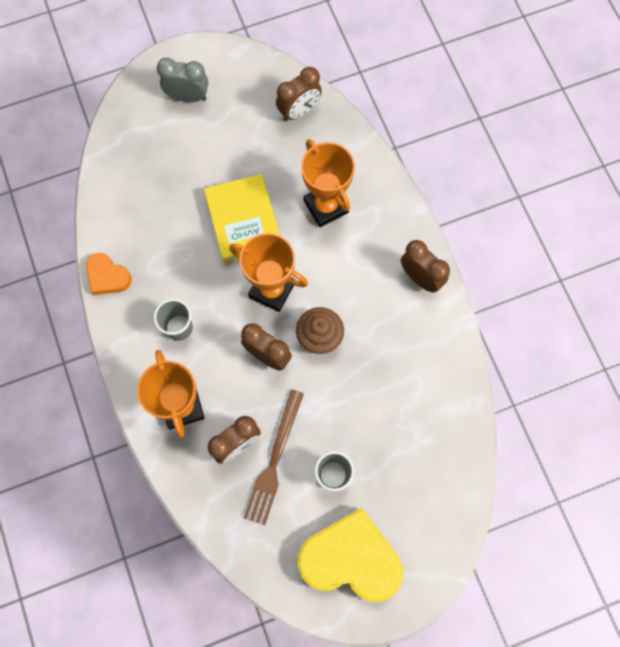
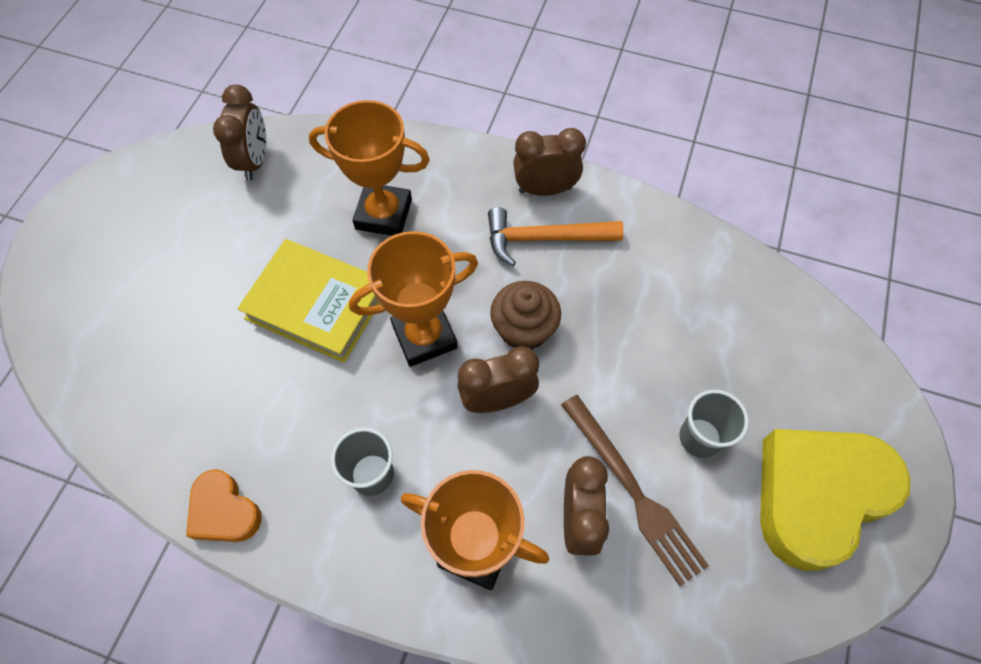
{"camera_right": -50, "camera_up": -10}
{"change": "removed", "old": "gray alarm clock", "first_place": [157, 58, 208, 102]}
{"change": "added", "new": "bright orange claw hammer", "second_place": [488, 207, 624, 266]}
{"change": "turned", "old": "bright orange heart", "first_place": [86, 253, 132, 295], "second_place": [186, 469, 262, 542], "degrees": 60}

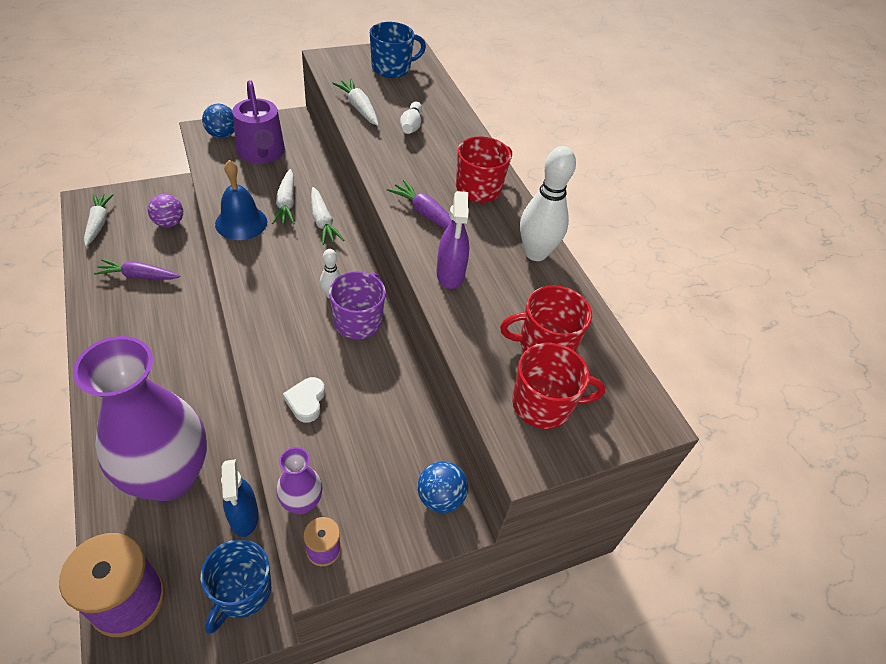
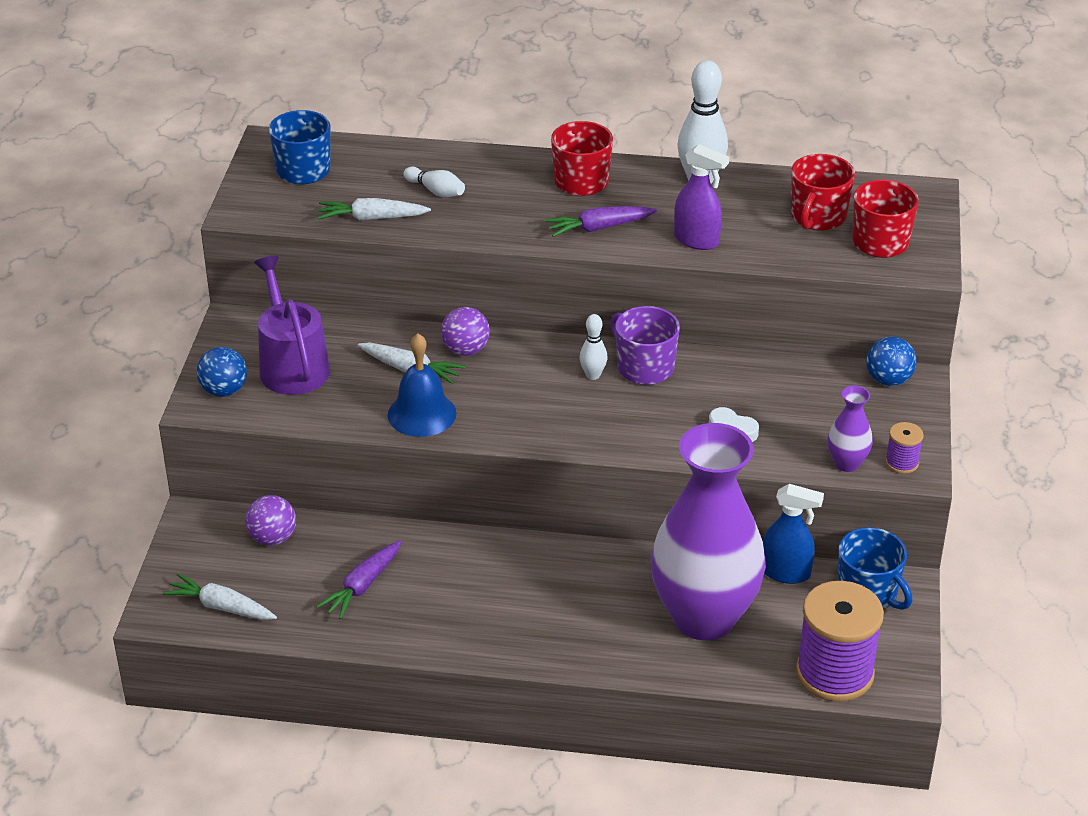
{"camera_right": -55, "camera_up": -10}
{"change": "replaced", "old": "white toy carrot", "new": "royal purple play ball", "first_place": [311, 187, 344, 245], "second_place": [441, 307, 490, 356]}
{"change": "turned", "old": "royal purple watering can", "first_place": [232, 80, 285, 164], "second_place": [254, 256, 330, 395], "degrees": -120}

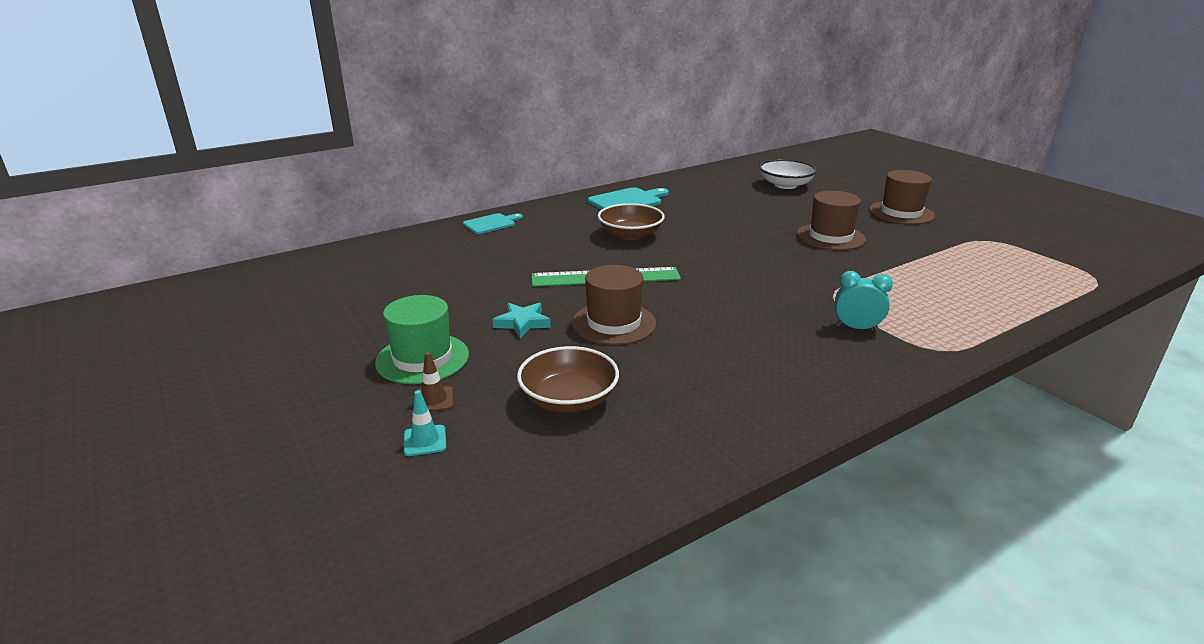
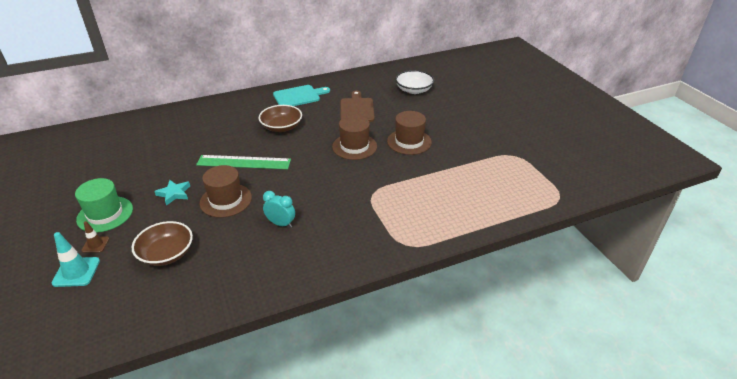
{"camera_right": 10, "camera_up": 10}
{"change": "removed", "old": "teal chopping board", "first_place": [463, 213, 523, 234]}
{"change": "added", "new": "brown chopping board", "second_place": [341, 91, 375, 122]}
{"change": "moved", "old": "teal alarm clock", "first_place": [835, 271, 893, 331], "second_place": [263, 191, 295, 228]}
{"change": "moved", "old": "brown tall hat", "first_place": [869, 170, 935, 224], "second_place": [332, 115, 377, 160]}
{"change": "resized", "old": "teal traffic cone", "first_place": [404, 390, 446, 456], "second_place": [52, 232, 100, 287], "factor": 1.63}

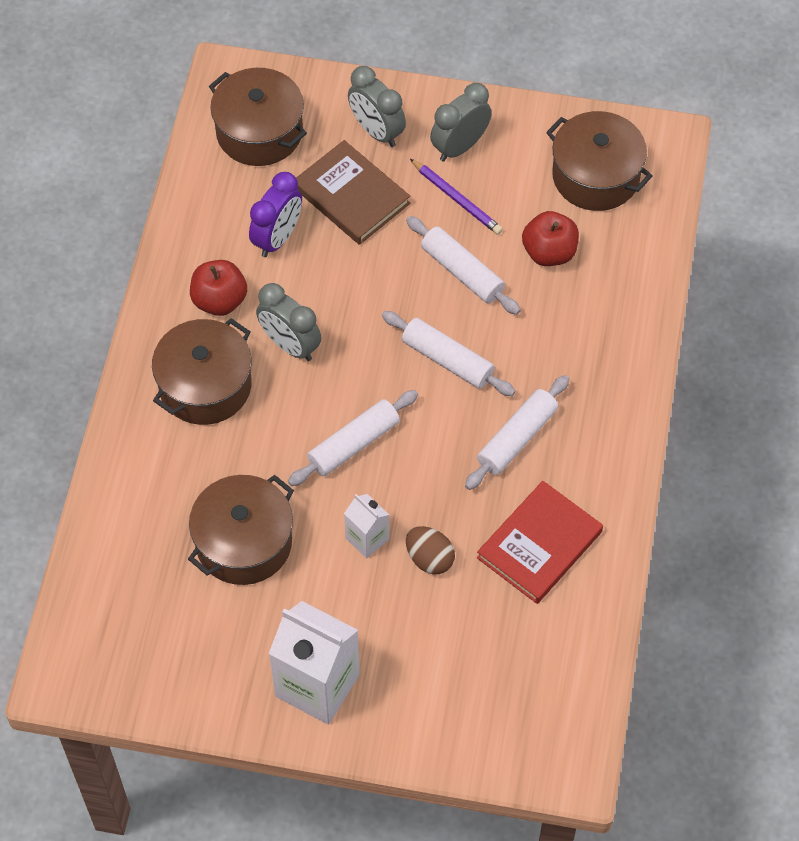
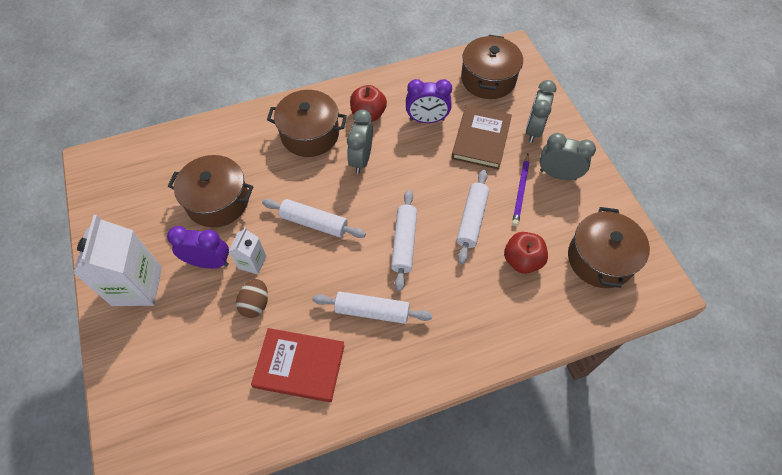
{"camera_right": 60, "camera_up": 0}
{"change": "added", "new": "royal purple alarm clock", "second_place": [167, 226, 229, 269]}

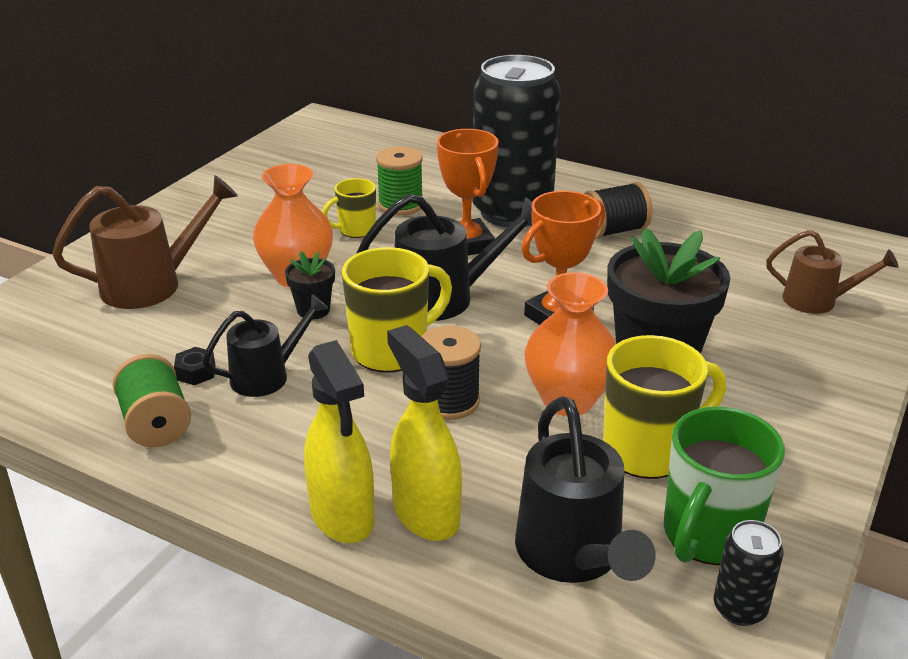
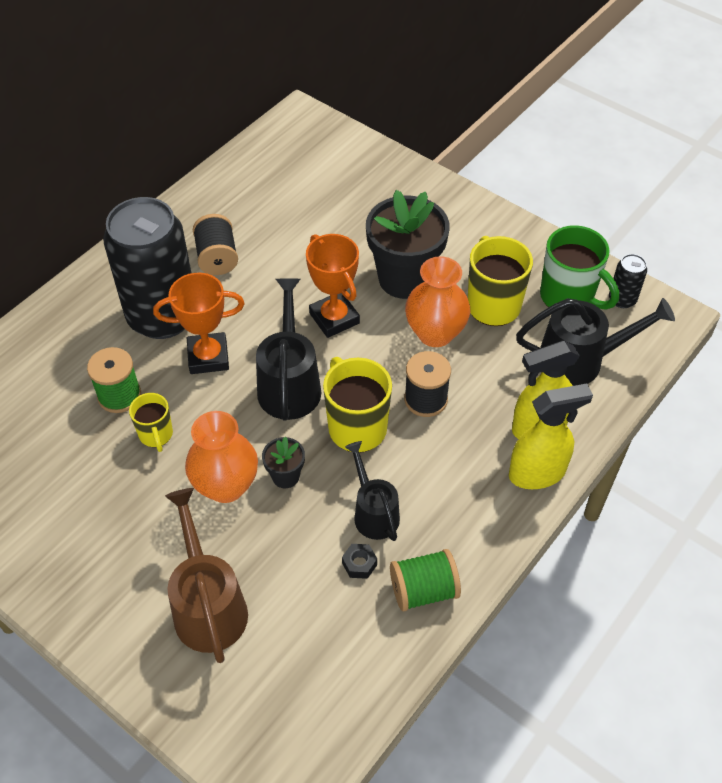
{"camera_right": -80, "camera_up": 20}
{"change": "removed", "old": "brown watering can", "first_place": [766, 230, 899, 314]}

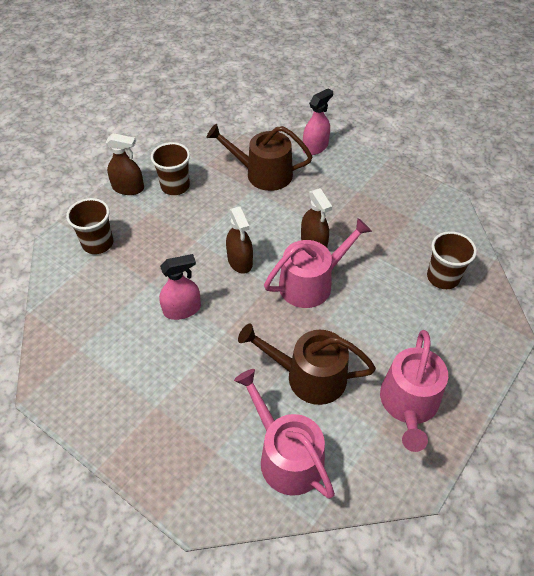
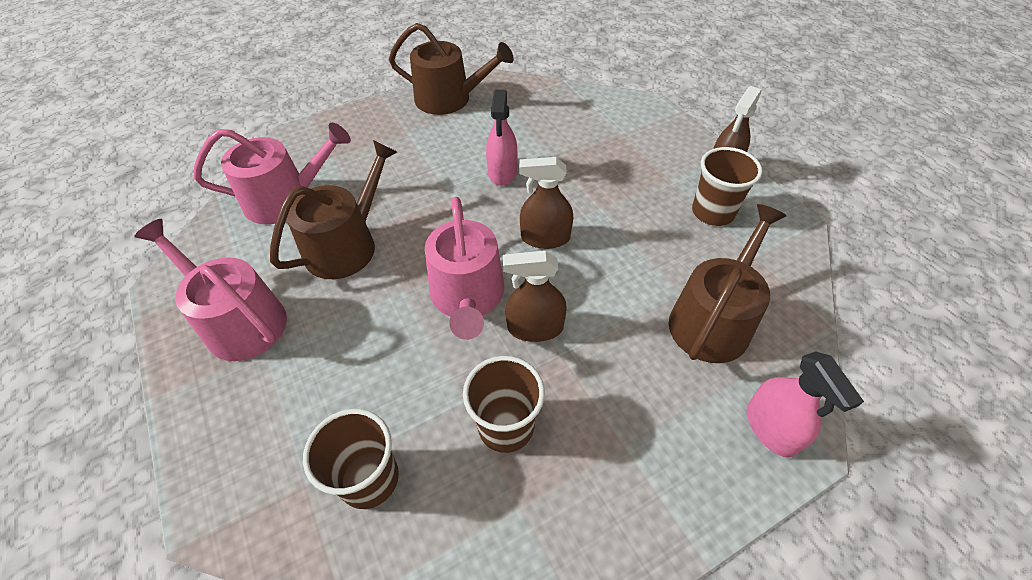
{"camera_right": 115, "camera_up": 0}
{"change": "added", "new": "brown watering can", "second_place": [389, 23, 514, 115]}
{"change": "moved", "old": "brown tumbler", "first_place": [66, 198, 113, 254], "second_place": [463, 356, 545, 453]}

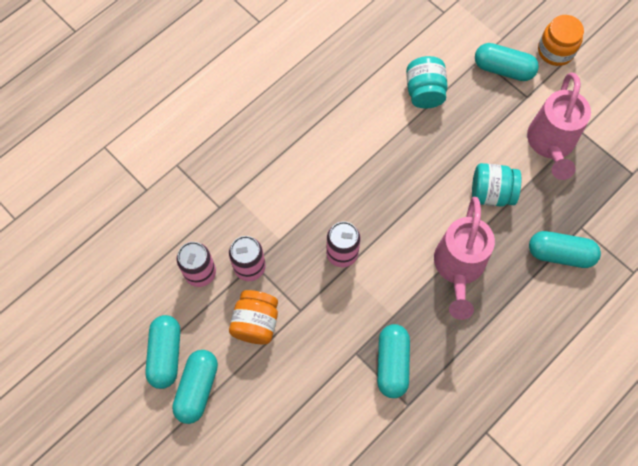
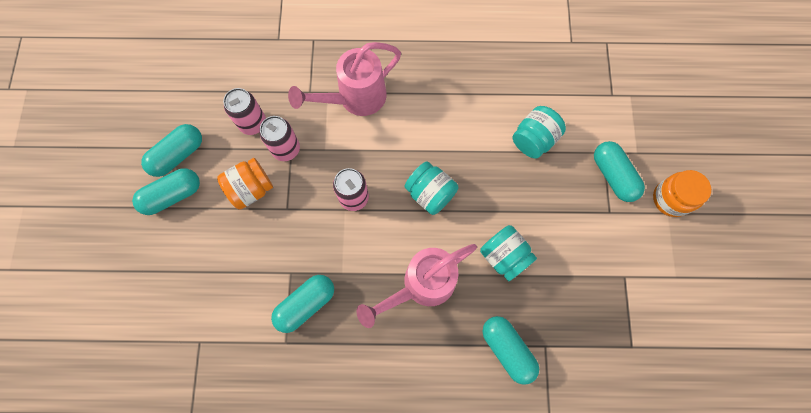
{"camera_right": 45, "camera_up": 5}
{"change": "added", "new": "teal jam jar", "second_place": [404, 161, 458, 215]}
{"change": "moved", "old": "rosy watering can", "first_place": [527, 72, 591, 180], "second_place": [288, 42, 401, 116]}

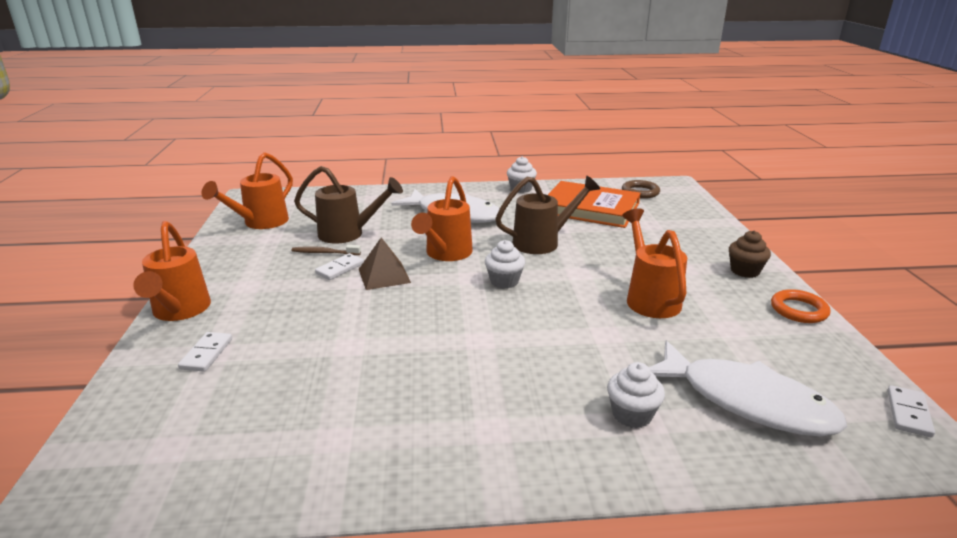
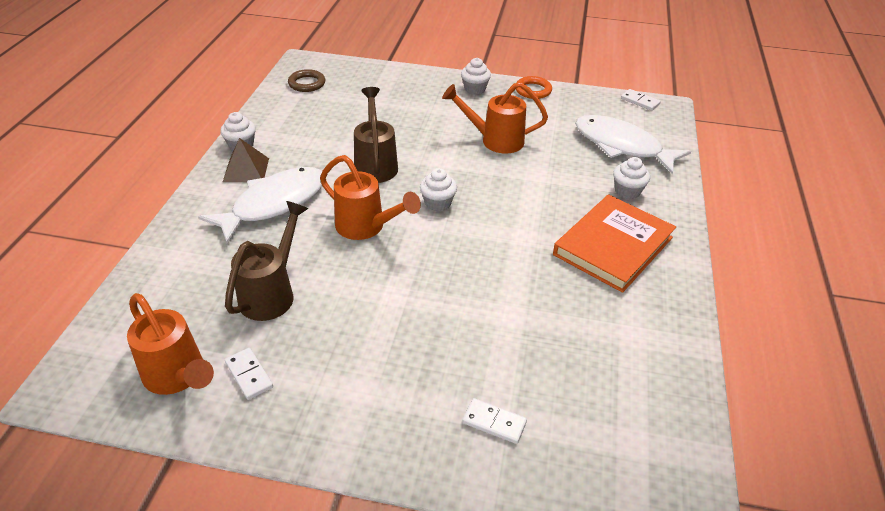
{"camera_right": -75, "camera_up": 15}
{"change": "removed", "old": "bright orange watering can", "first_place": [133, 221, 211, 321]}
{"change": "removed", "old": "brown toothbrush", "first_place": [292, 245, 361, 255]}
{"change": "moved", "old": "white domino", "first_place": [315, 253, 364, 280], "second_place": [225, 348, 273, 400]}
{"change": "moved", "old": "brown solid pyramid", "first_place": [359, 237, 411, 290], "second_place": [223, 138, 269, 182]}
{"change": "moved", "old": "bright orange hardcover", "first_place": [548, 181, 640, 228], "second_place": [553, 194, 676, 293]}
{"change": "recoloured", "old": "brown cupcake", "new": "white cupcake", "first_place": [729, 230, 771, 278], "second_place": [461, 58, 491, 95]}
{"change": "turned", "old": "white fish", "first_place": [649, 340, 847, 436], "second_place": [575, 115, 691, 174], "degrees": -105}

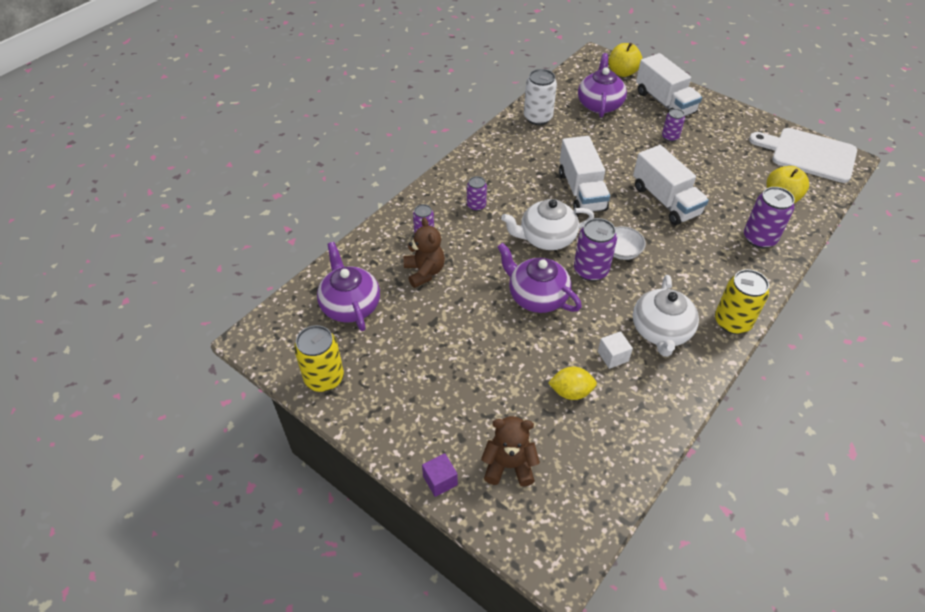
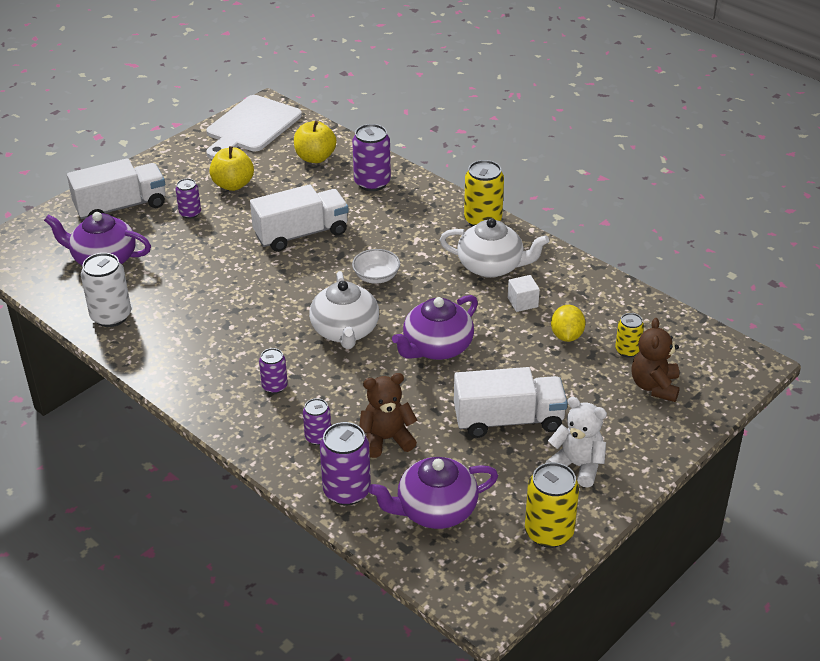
{"camera_right": -85, "camera_up": -10}
{"change": "removed", "old": "royal purple cube", "first_place": [422, 453, 458, 497]}
{"change": "added", "new": "white stuffed bear", "second_place": [545, 397, 607, 488]}
{"change": "added", "new": "bright yellow tin", "second_place": [615, 313, 644, 357]}
{"change": "moved", "old": "white toy truck", "first_place": [559, 136, 610, 214], "second_place": [454, 367, 567, 438]}
{"change": "moved", "old": "royal purple tin", "first_place": [574, 218, 617, 281], "second_place": [320, 422, 371, 505]}
{"change": "moved", "old": "bright yellow apple", "first_place": [609, 43, 643, 77], "second_place": [209, 146, 254, 191]}

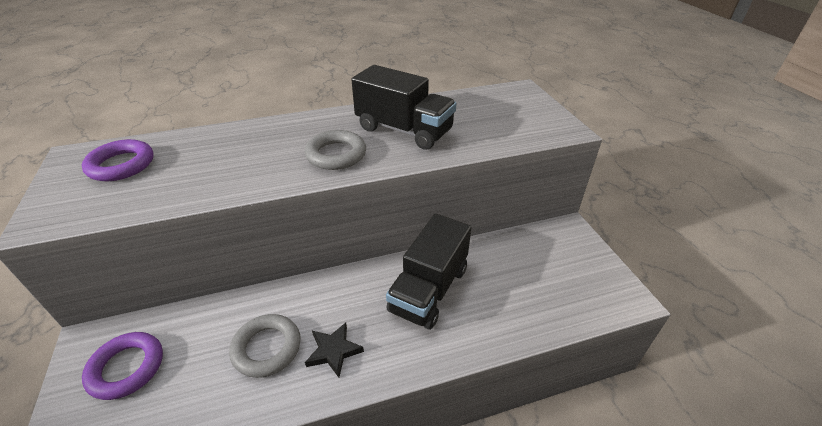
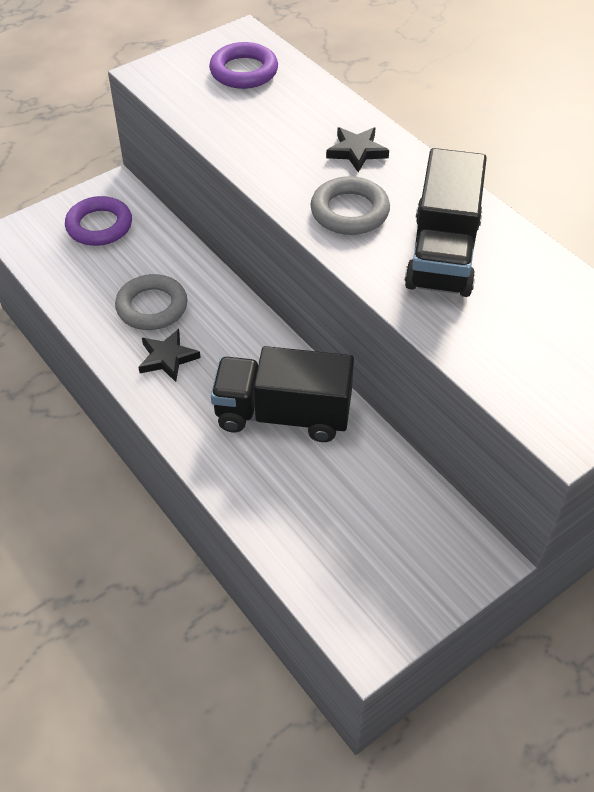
{"camera_right": 70, "camera_up": 10}
{"change": "added", "new": "black star shape", "second_place": [326, 127, 389, 172]}

